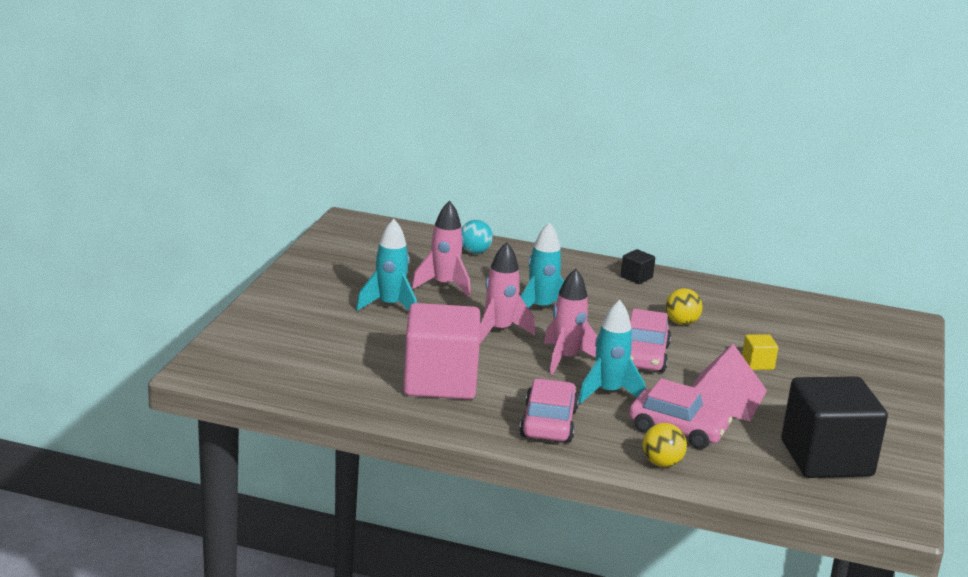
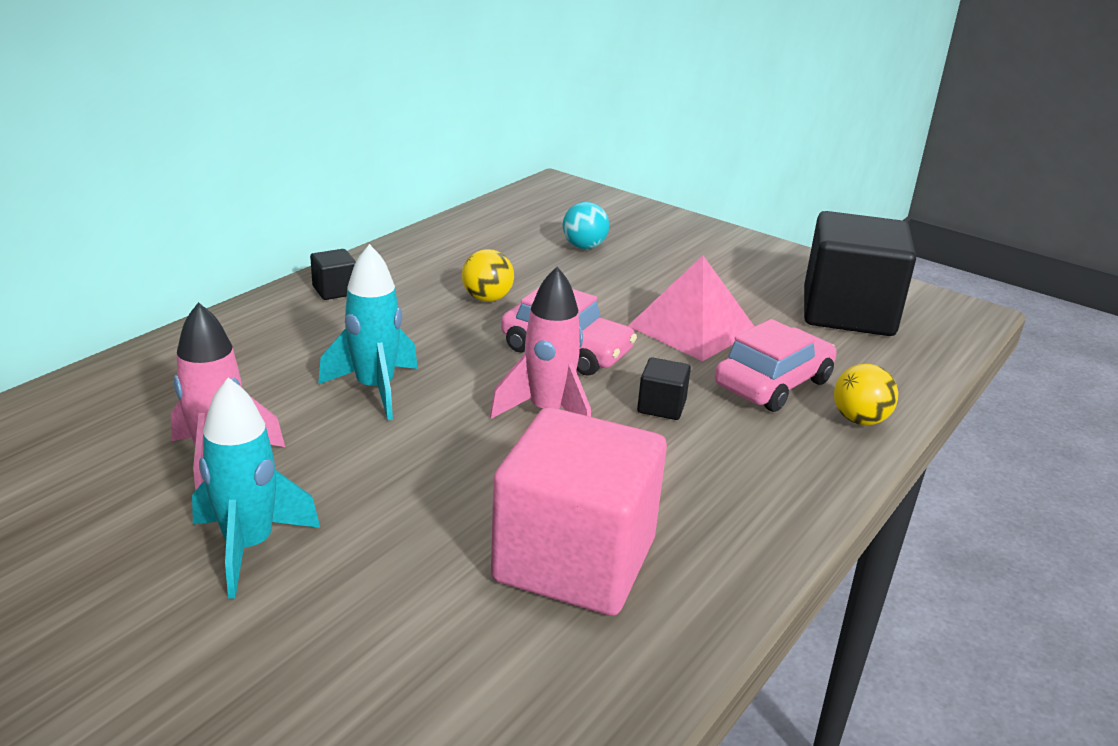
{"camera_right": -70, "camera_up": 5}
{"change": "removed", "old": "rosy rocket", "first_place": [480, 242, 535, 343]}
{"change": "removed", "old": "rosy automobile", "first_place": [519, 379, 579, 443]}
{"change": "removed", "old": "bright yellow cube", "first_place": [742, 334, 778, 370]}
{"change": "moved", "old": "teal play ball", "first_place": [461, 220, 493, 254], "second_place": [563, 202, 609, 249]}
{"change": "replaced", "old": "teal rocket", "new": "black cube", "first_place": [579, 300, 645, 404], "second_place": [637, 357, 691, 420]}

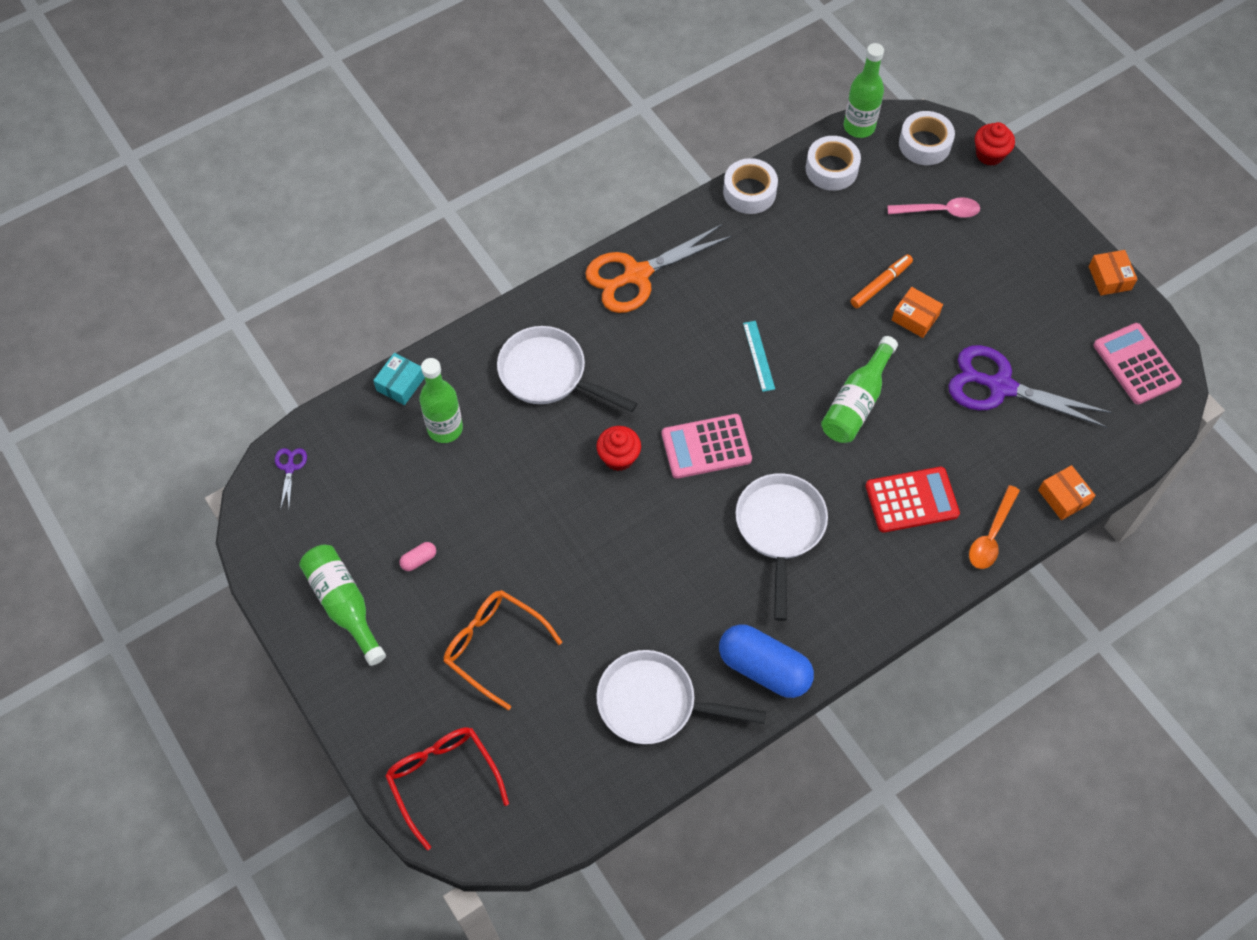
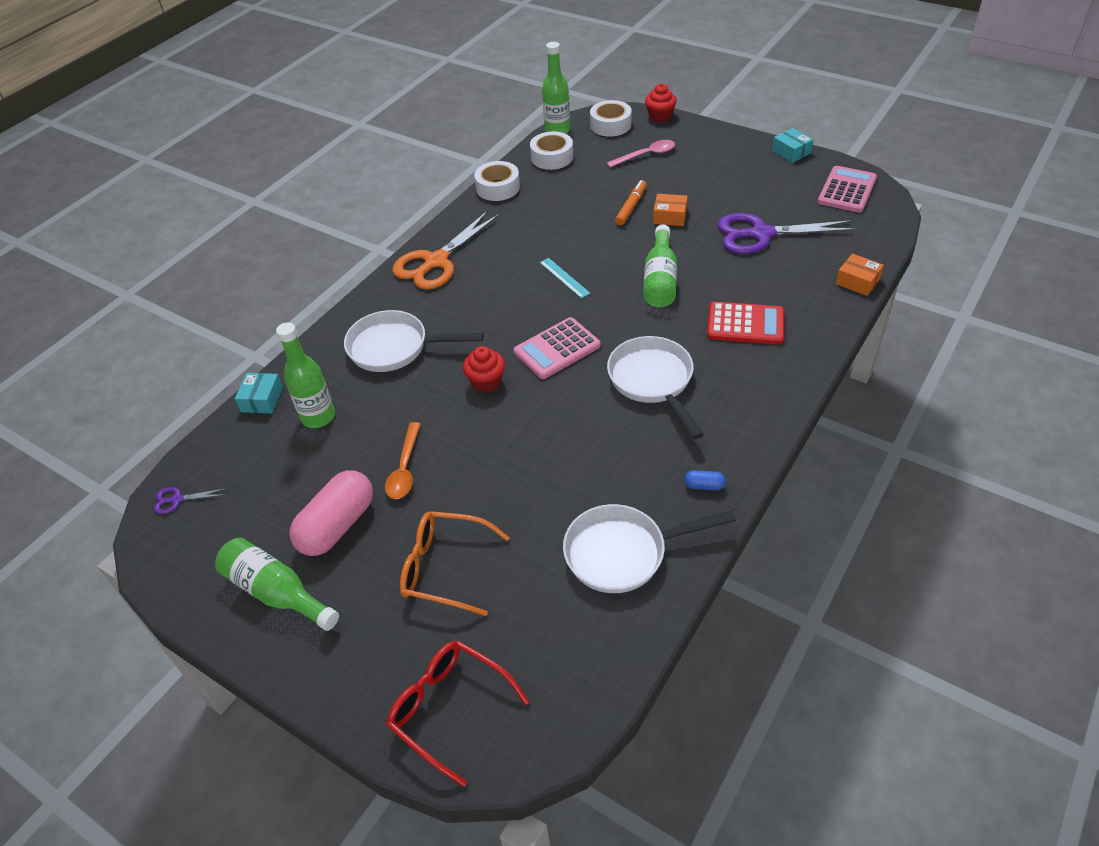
{"camera_right": -20, "camera_up": -15}
{"change": "moved", "old": "bright orange teaspoon", "first_place": [969, 485, 1020, 569], "second_place": [385, 422, 421, 499]}
{"change": "recoloured", "old": "bright orange parcel", "new": "teal parcel", "first_place": [1089, 250, 1137, 295], "second_place": [772, 128, 814, 163]}
{"change": "turned", "old": "royal purple pair of scissors", "first_place": [275, 448, 307, 510], "second_place": [154, 487, 226, 514], "degrees": -75}
{"change": "turned", "old": "red pocket calculator", "first_place": [866, 467, 960, 533], "second_place": [707, 302, 784, 345], "degrees": 45}
{"change": "turned", "old": "rosy pocket calculator", "first_place": [1094, 323, 1182, 405], "second_place": [818, 166, 877, 213], "degrees": 75}
{"change": "resized", "old": "rosy pill shape", "first_place": [399, 542, 436, 571], "second_place": [289, 470, 373, 556], "factor": 2.44}
{"change": "resized", "old": "blue pill shape", "first_place": [719, 624, 814, 698], "second_place": [684, 470, 726, 490], "factor": 0.41}

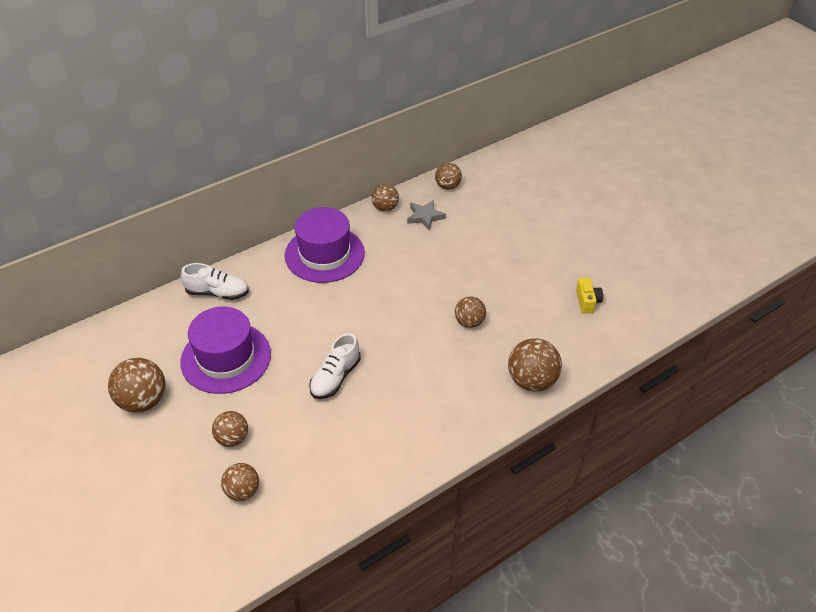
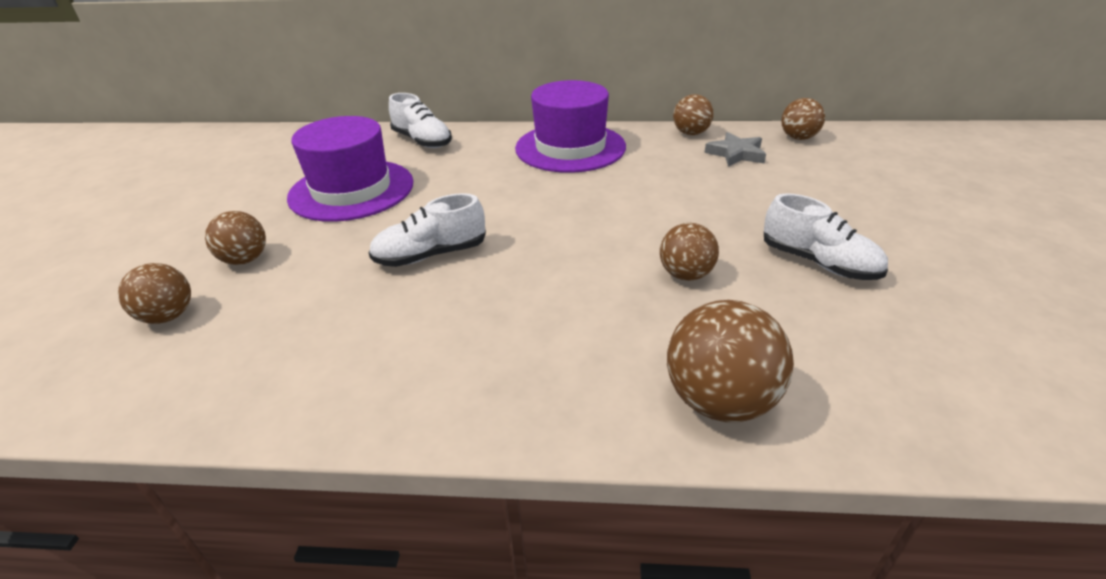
{"camera_right": 40, "camera_up": -10}
{"change": "removed", "old": "brown play ball", "first_place": [108, 358, 165, 413]}
{"change": "removed", "old": "bright yellow camera", "first_place": [576, 278, 603, 313]}
{"change": "added", "new": "white shoe", "second_place": [764, 193, 888, 280]}

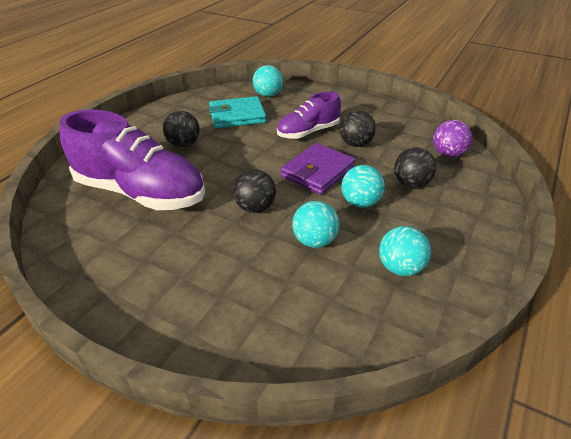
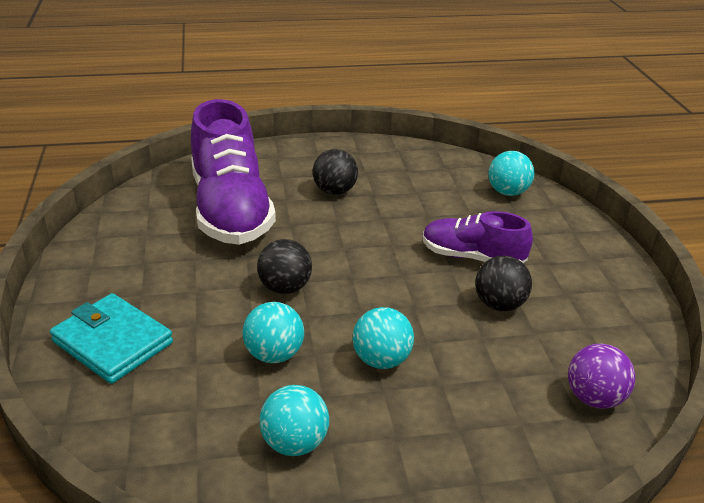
{"camera_right": 50, "camera_up": -5}
{"change": "removed", "old": "royal purple wallet", "first_place": [281, 143, 356, 194]}
{"change": "removed", "old": "black play ball", "first_place": [394, 148, 436, 188]}
{"change": "moved", "old": "teal wallet", "first_place": [209, 96, 266, 128], "second_place": [50, 293, 173, 384]}

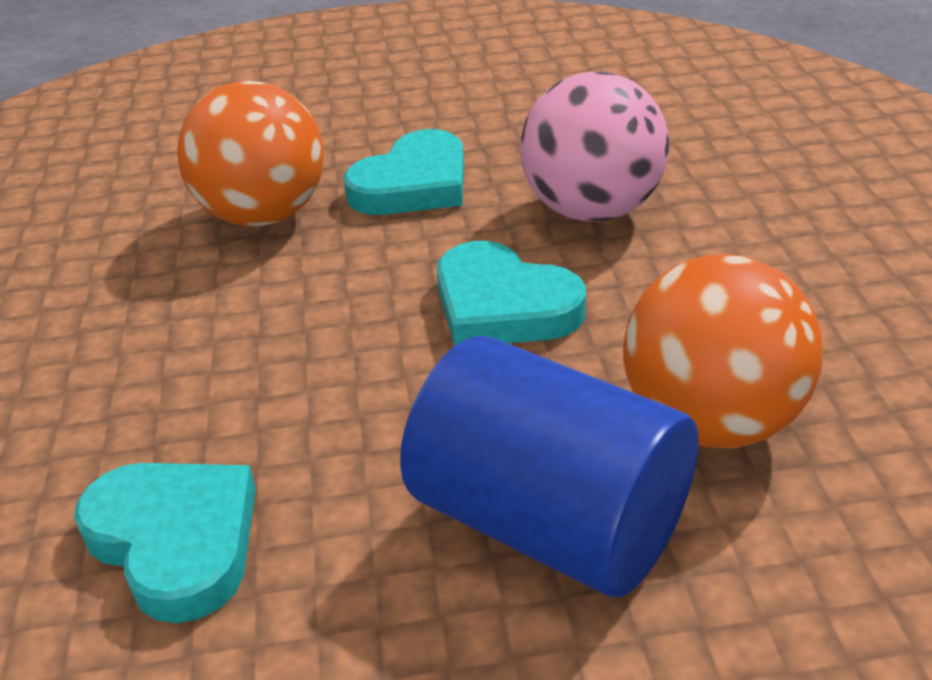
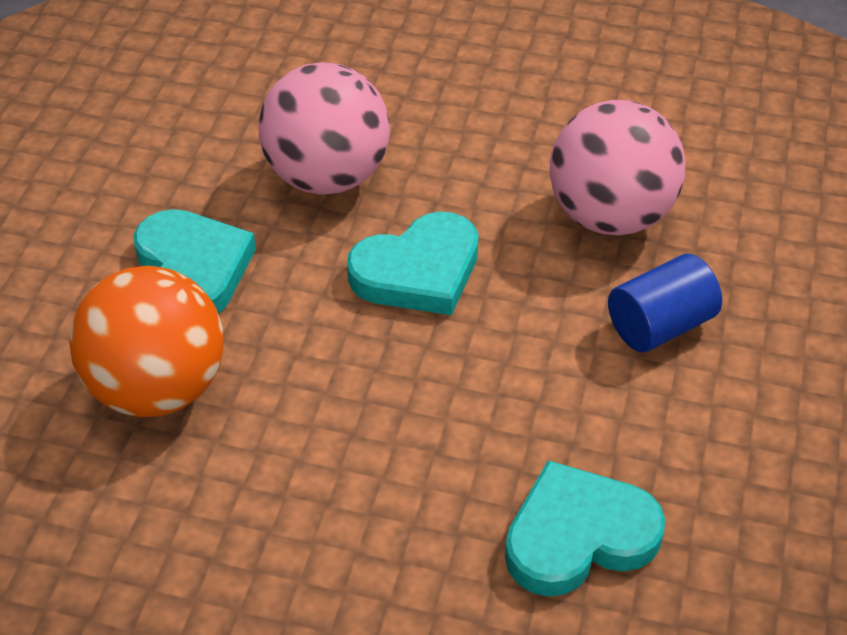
{"camera_right": -70, "camera_up": 10}
{"change": "recoloured", "old": "bright orange play ball", "new": "rosy play ball", "first_place": [623, 254, 823, 448], "second_place": [550, 100, 686, 235]}
{"change": "resized", "old": "blue cylinder shape", "first_place": [400, 336, 699, 597], "second_place": [608, 254, 722, 352], "factor": 0.56}

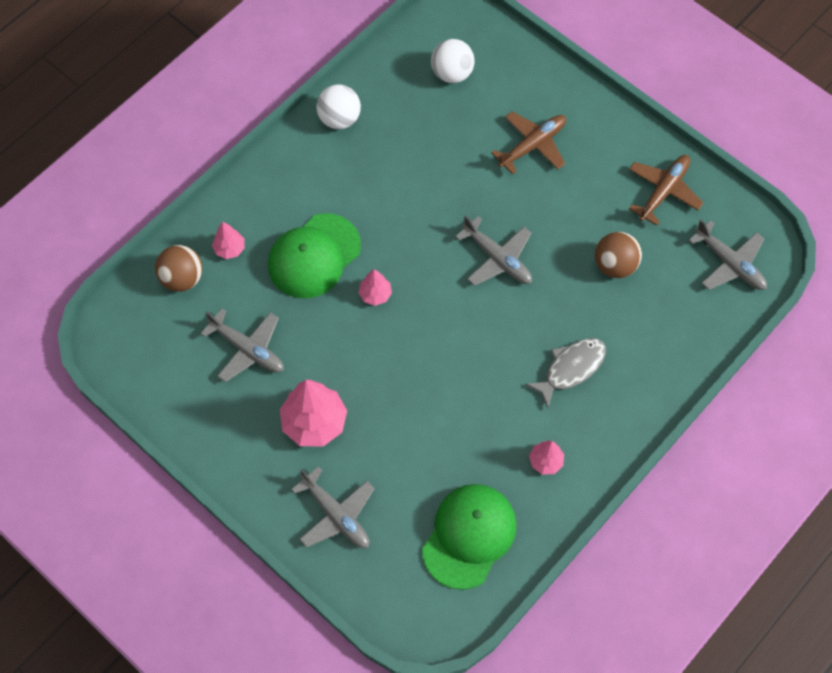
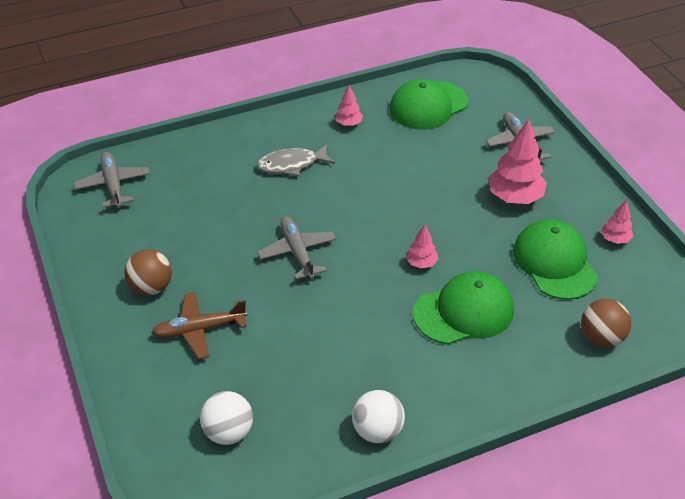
{"camera_right": -155, "camera_up": -20}
{"change": "removed", "old": "brown aeroplane", "first_place": [629, 155, 703, 226]}
{"change": "moved", "old": "rosy tree", "first_place": [212, 222, 245, 259], "second_place": [601, 200, 634, 244]}
{"change": "moved", "old": "brown play ball", "first_place": [595, 232, 642, 278], "second_place": [124, 249, 172, 296]}
{"change": "replaced", "old": "gray aeroplane", "new": "leaf-green peaked cap", "first_place": [201, 309, 284, 382], "second_place": [513, 219, 598, 300]}

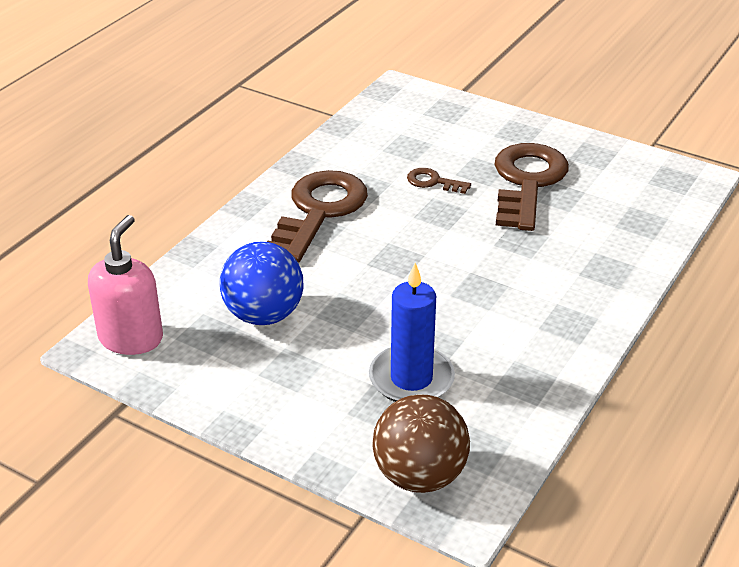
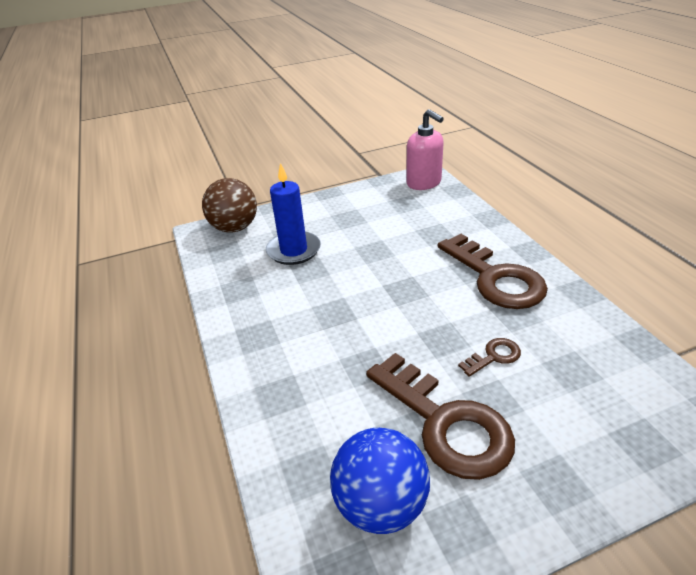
{"camera_right": 130, "camera_up": 0}
{"change": "moved", "old": "blue play ball", "first_place": [220, 241, 303, 325], "second_place": [330, 428, 430, 534]}

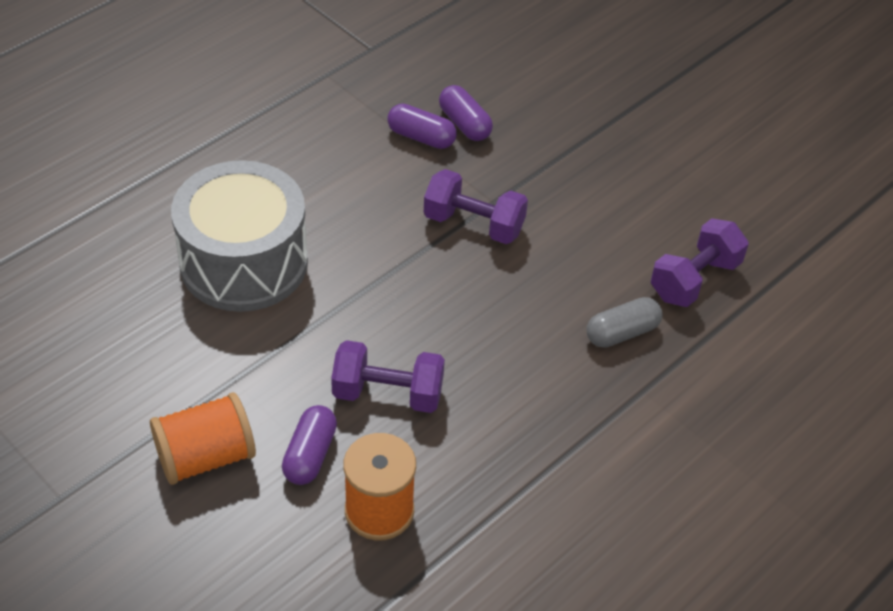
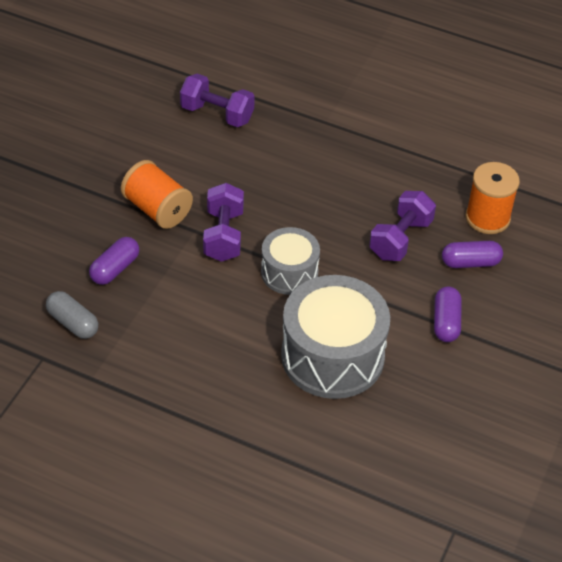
{"camera_right": -110, "camera_up": 0}
{"change": "added", "new": "gray toy drum", "second_place": [261, 227, 320, 295]}
{"change": "moved", "old": "bright orange spool", "first_place": [150, 392, 256, 485], "second_place": [121, 160, 193, 229]}
{"change": "moved", "old": "royal purple pill shape", "first_place": [388, 104, 457, 149], "second_place": [434, 286, 462, 342]}
{"change": "moved", "old": "gray pill shape", "first_place": [586, 297, 663, 348], "second_place": [46, 291, 98, 339]}
{"change": "turned", "old": "royal purple hand weight", "first_place": [331, 340, 445, 413], "second_place": [369, 191, 436, 261], "degrees": 45}

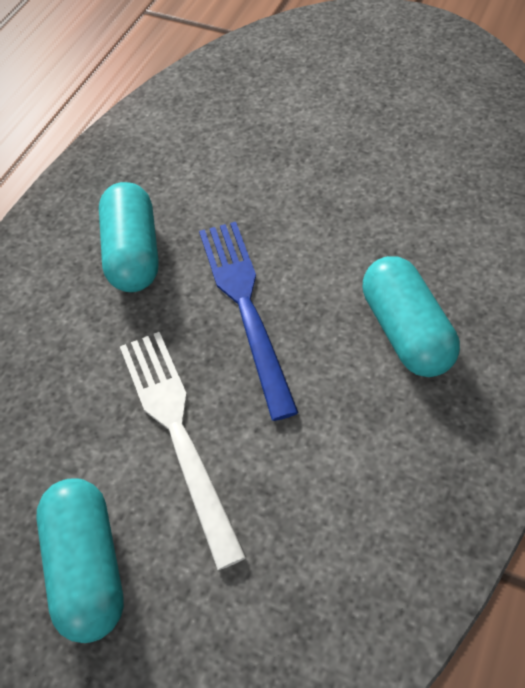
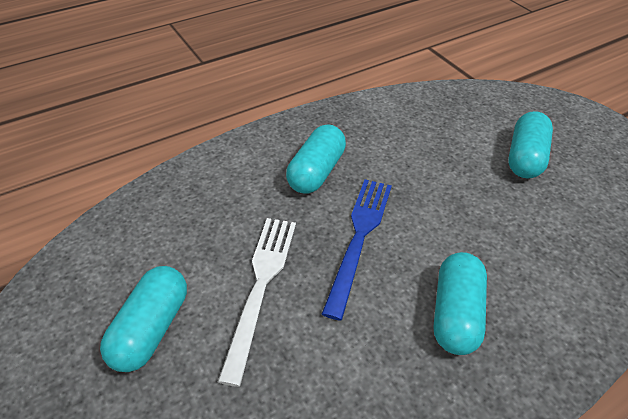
{"camera_right": 30, "camera_up": -10}
{"change": "added", "new": "teal pill shape", "second_place": [508, 111, 553, 178]}

